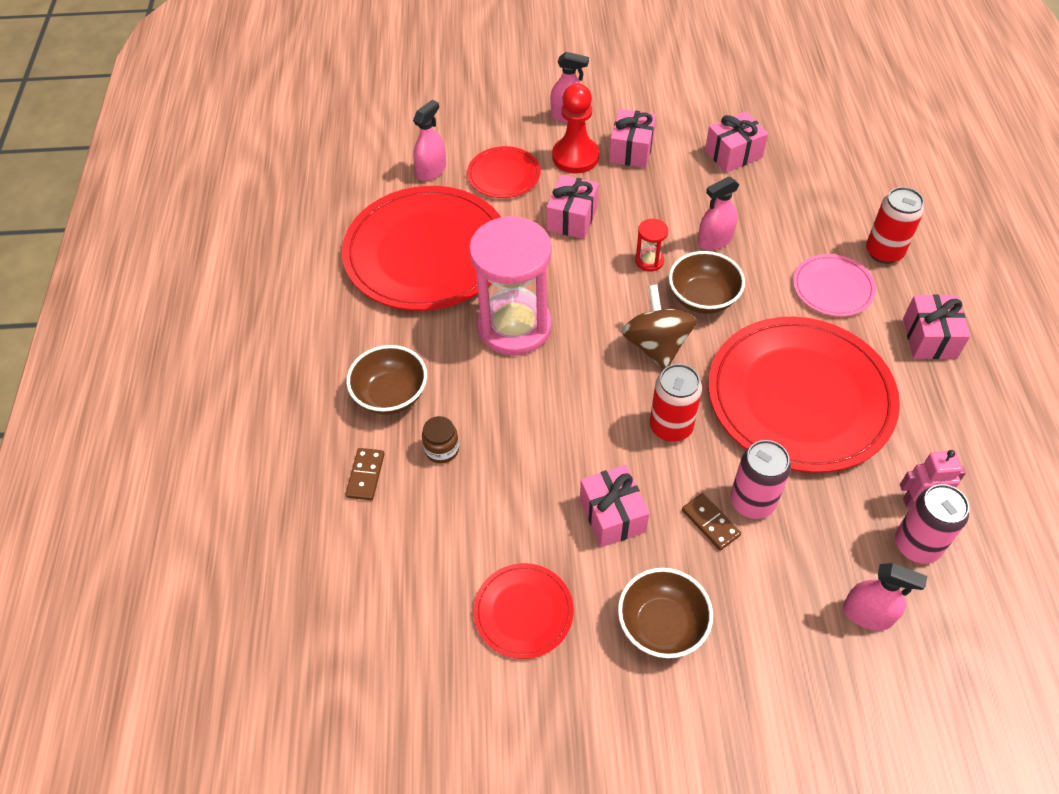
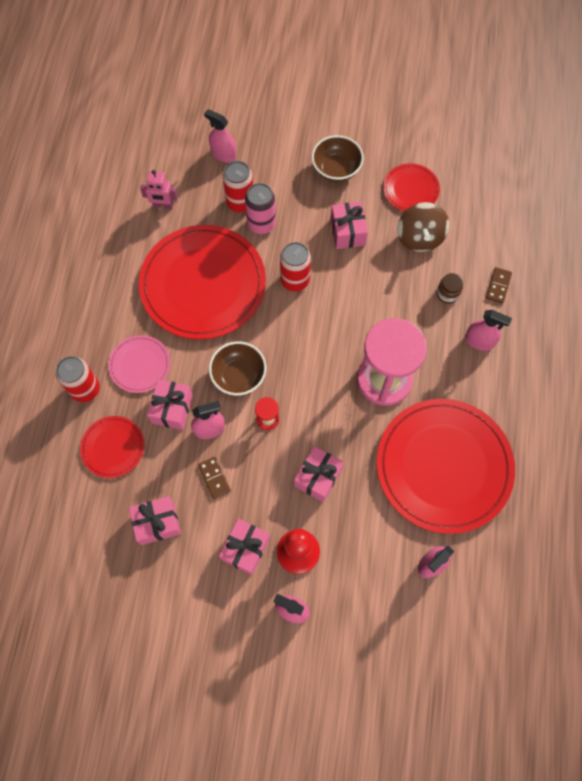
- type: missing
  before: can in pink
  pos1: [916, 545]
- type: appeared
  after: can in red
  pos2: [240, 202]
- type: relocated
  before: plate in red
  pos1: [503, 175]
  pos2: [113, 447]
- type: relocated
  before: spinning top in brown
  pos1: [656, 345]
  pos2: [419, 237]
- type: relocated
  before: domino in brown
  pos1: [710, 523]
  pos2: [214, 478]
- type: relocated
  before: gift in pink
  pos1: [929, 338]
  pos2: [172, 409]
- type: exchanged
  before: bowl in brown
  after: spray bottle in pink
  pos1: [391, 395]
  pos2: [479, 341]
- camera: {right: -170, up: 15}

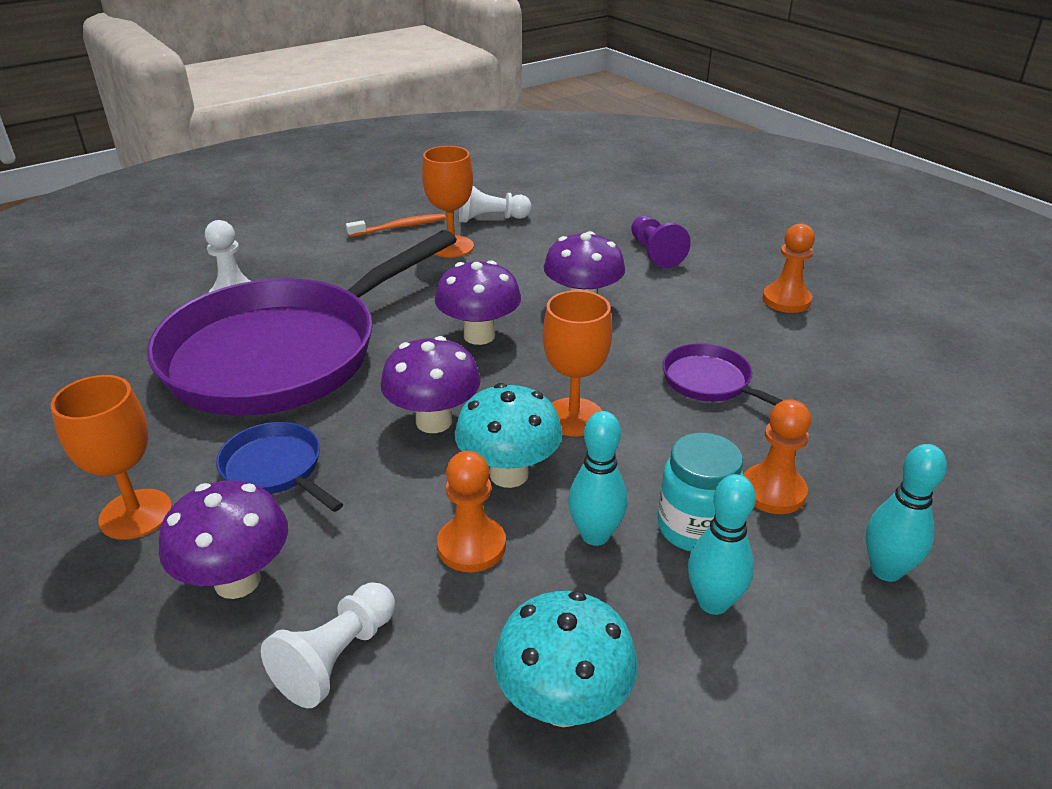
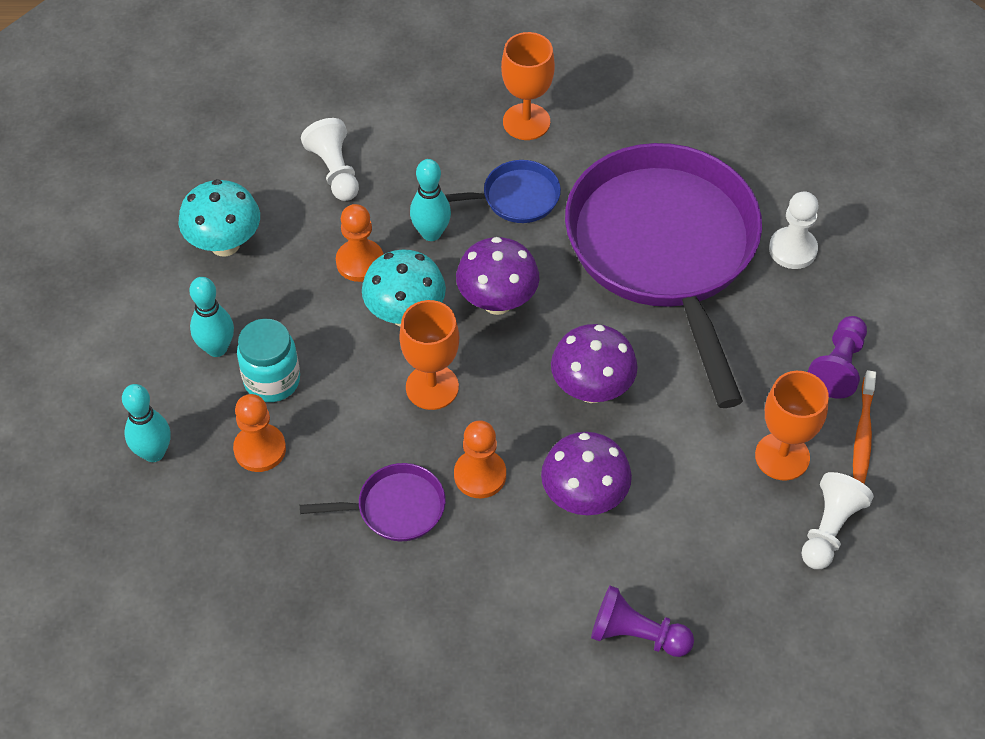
- type: missing
  before: mushroom in purple
  pos1: [237, 581]
- type: appeared
  after: pawn in purple
  pos2: [838, 366]
- type: relocated
  before: bowling pin in turquoise
  pos1: [595, 535]
  pos2: [431, 233]
- type: relocated
  before: pawn in orange
  pos1: [786, 300]
  pos2: [480, 475]
- camera: {right: 125, up: 20}

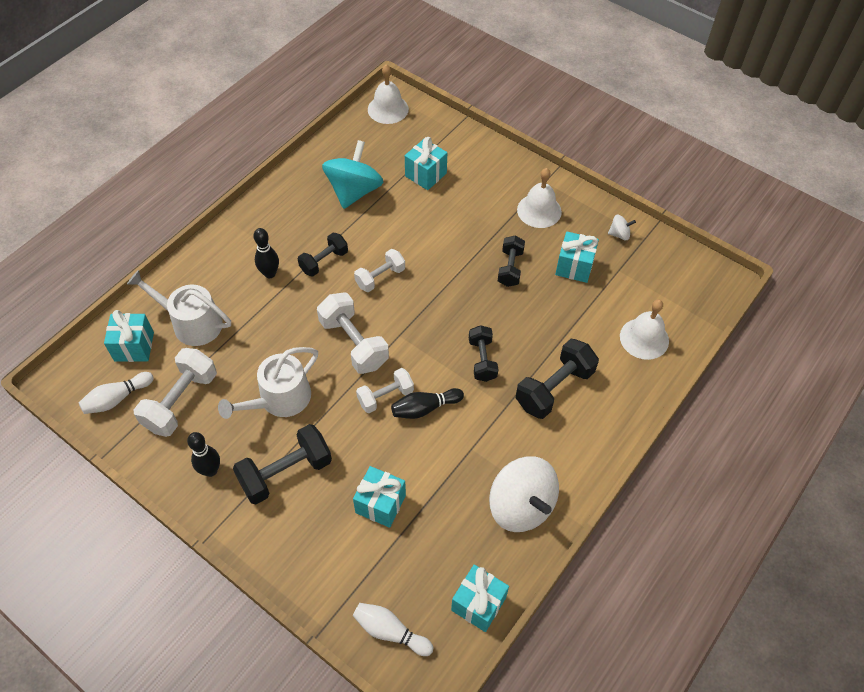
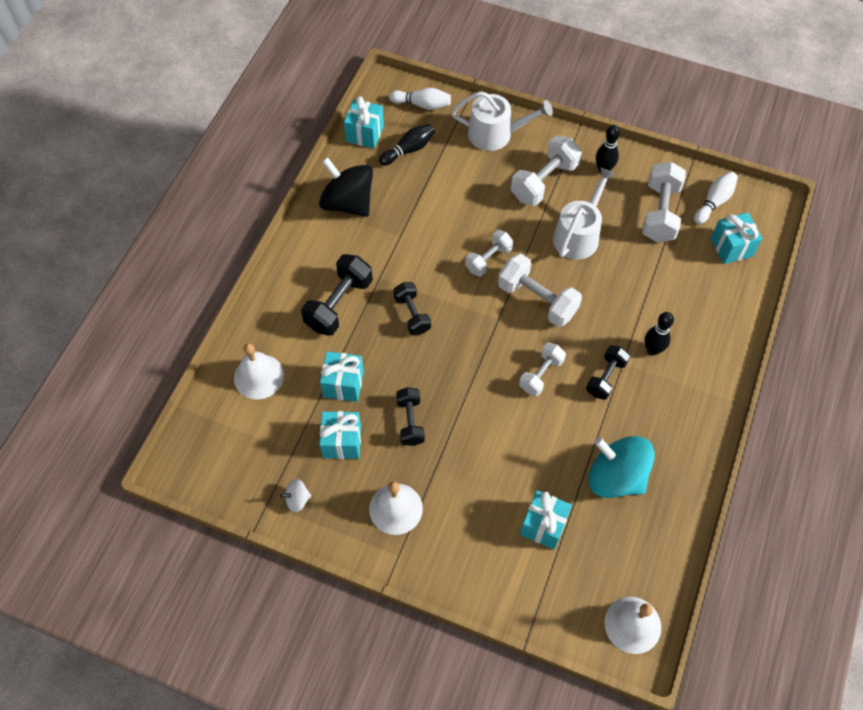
- type: relocated
  before: watering can in white
  pos1: [191, 323]
  pos2: [496, 134]
- type: relocated
  before: gift in turquoise
  pos1: [380, 504]
  pos2: [343, 384]
- type: relocated
  before: bowling pin in black
  pos1: [425, 408]
  pos2: [409, 150]
- type: colour
  before: dumbbell in black
  after: dumbbell in white
  pos1: [286, 473]
  pos2: [544, 181]
- type: colour
  before: spinning top in white
  after: spinning top in black
  pos1: [521, 506]
  pos2: [348, 203]
- type: spun
  before: spinning top in turquoise
  pos1: [354, 191]
  pos2: [616, 477]
  turn: 120
- camera: {right: 165, up: 5}

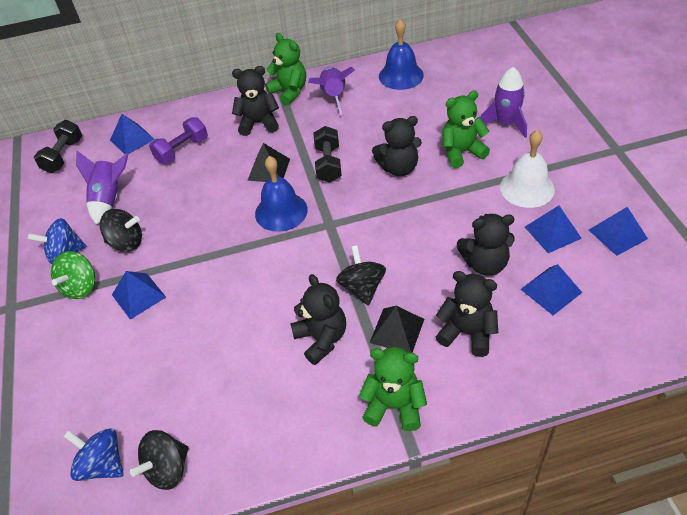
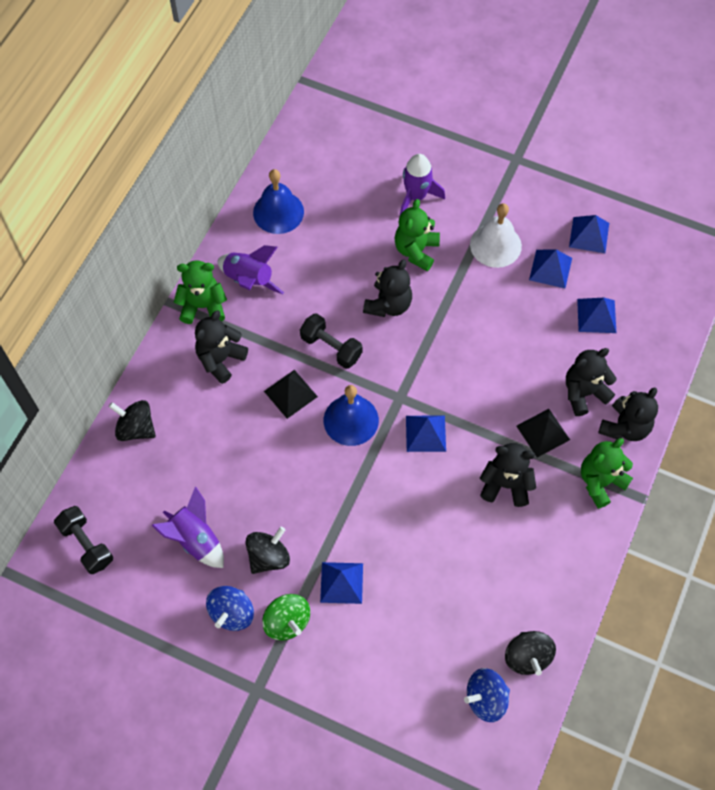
- type: missing
  before: dumbbell in purple
  pos1: [182, 150]
- type: relocated
  before: pyramid in blue
  pos1: [132, 139]
  pos2: [426, 433]
- type: relocated
  before: spinning top in black
  pos1: [362, 288]
  pos2: [136, 428]
- type: relocated
  before: teddy bear in black
  pos1: [485, 264]
  pos2: [625, 427]
- camera: {right: -55, up: 15}

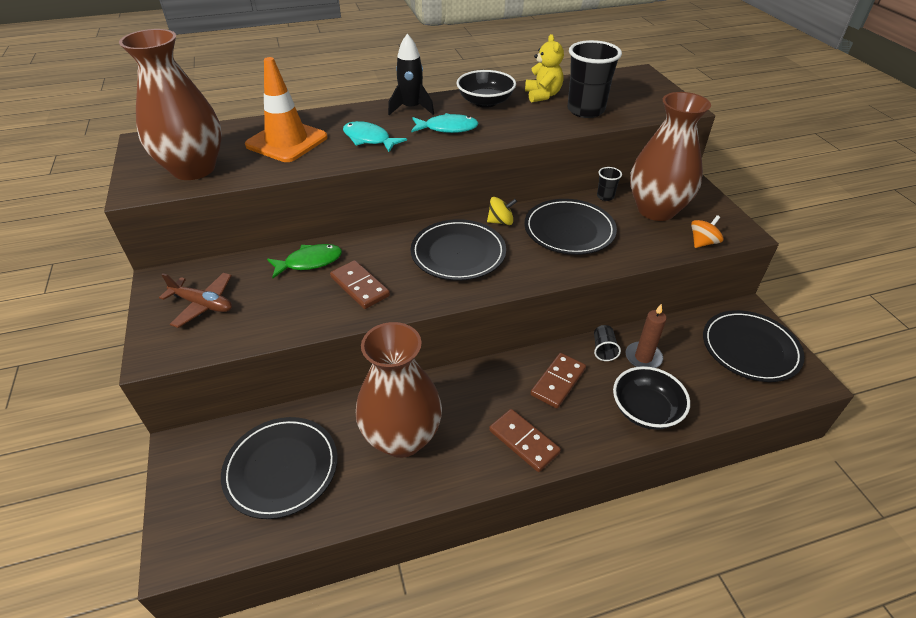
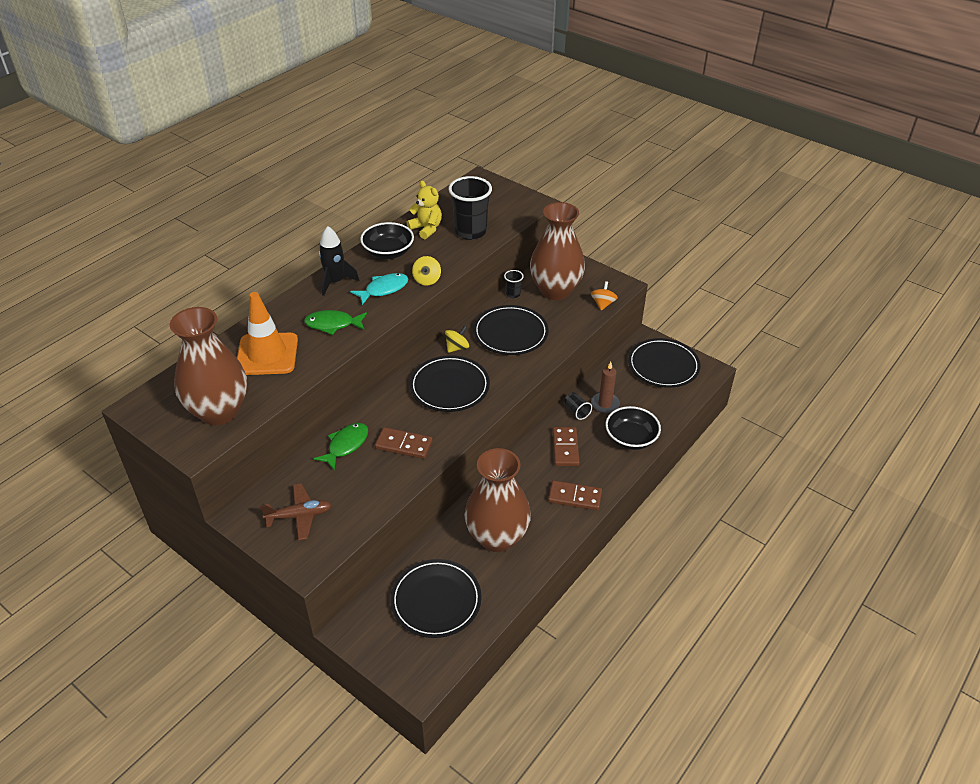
- type: appeared
  after: spinning top in yellow
  pos2: [427, 280]
- type: colour
  before: fish in turquoise
  after: fish in green
  pos1: [369, 139]
  pos2: [333, 324]
- camera: {right: -35, up: 0}

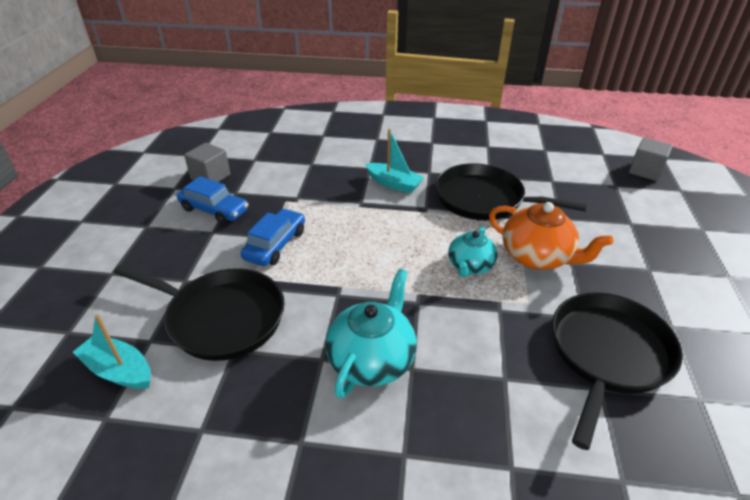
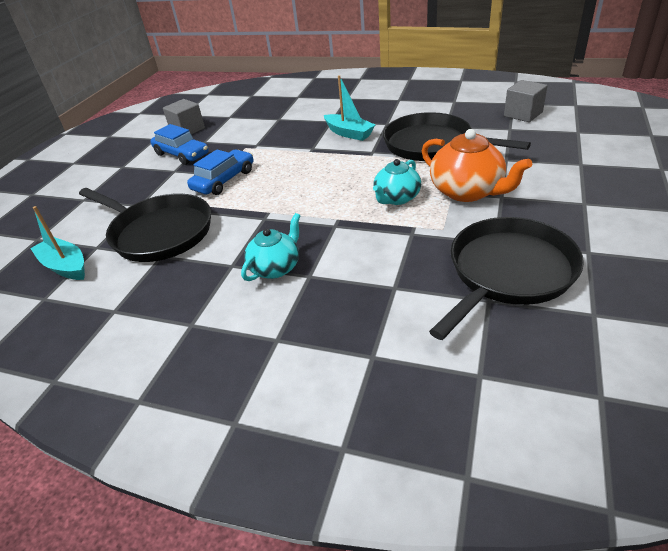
- type: relocated
  before: cube in grey
  pos1: [645, 171]
  pos2: [523, 114]
- type: size
  before: teapot in turquoise
  pos1: [372, 360]
  pos2: [275, 268]
  scale: 0.65
- camera: {right: 15, up: 0}

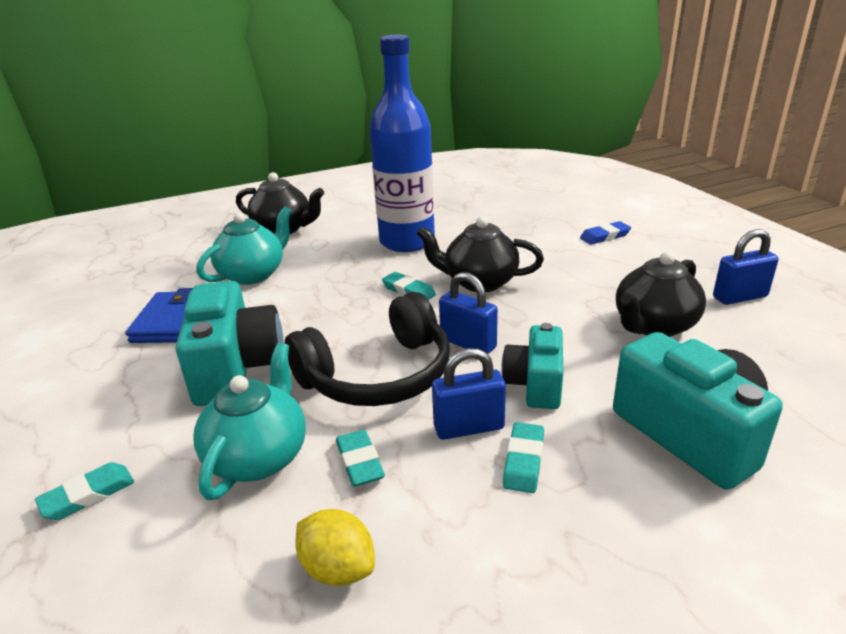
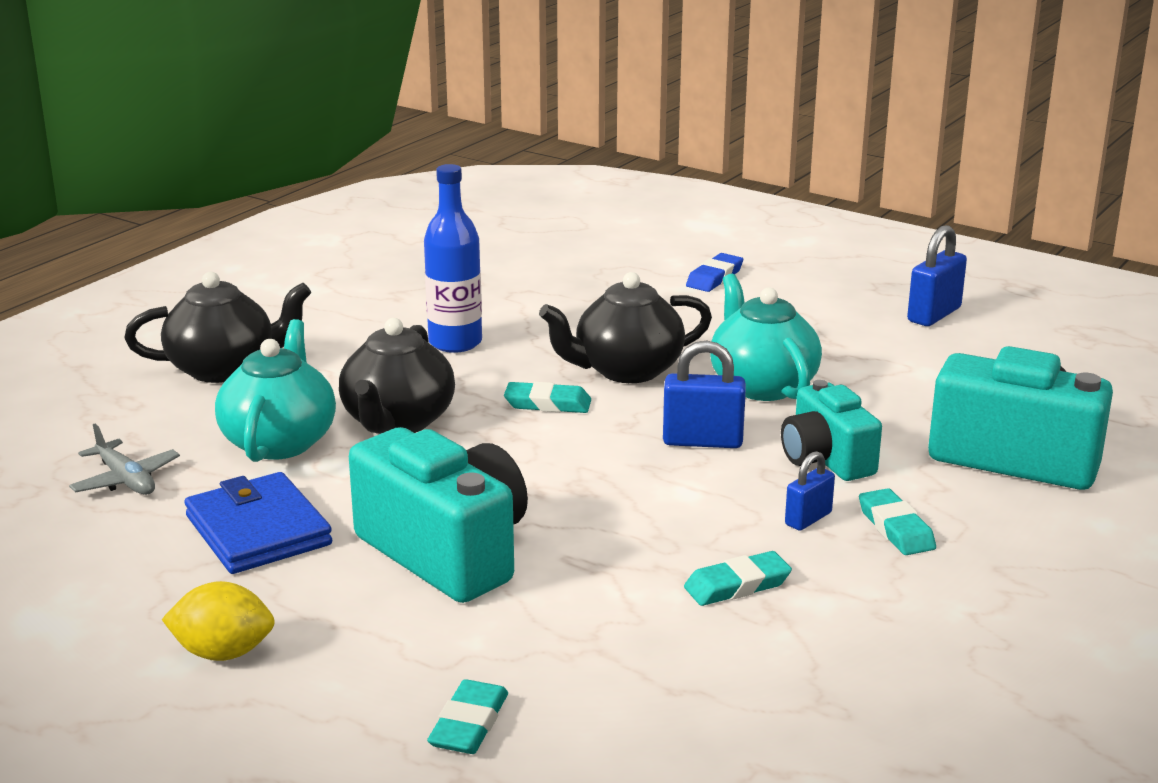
- type: missing
  before: headphones in black
  pos1: [378, 375]
- type: appeared
  after: plane in grey
  pos2: [126, 480]
- type: relocated
  before: teapot in turquoise
  pos1: [259, 457]
  pos2: [762, 385]
- type: relocated
  before: lemon in yellow
  pos1: [338, 568]
  pos2: [223, 653]
- type: relocated
  before: teapot in black
  pos1: [654, 326]
  pos2: [398, 422]
- type: spun
  before: eraser in turquoise
  pos1: [360, 462]
  pos2: [737, 585]
  turn: -60
- type: size
  before: bottle in blue
  pos1: [407, 242]
  pos2: [455, 343]
  scale: 0.59
- type: size
  before: padlock in blue
  pos1: [469, 427]
  pos2: [808, 519]
  scale: 0.63
- camera: {right: -35, up: -5}

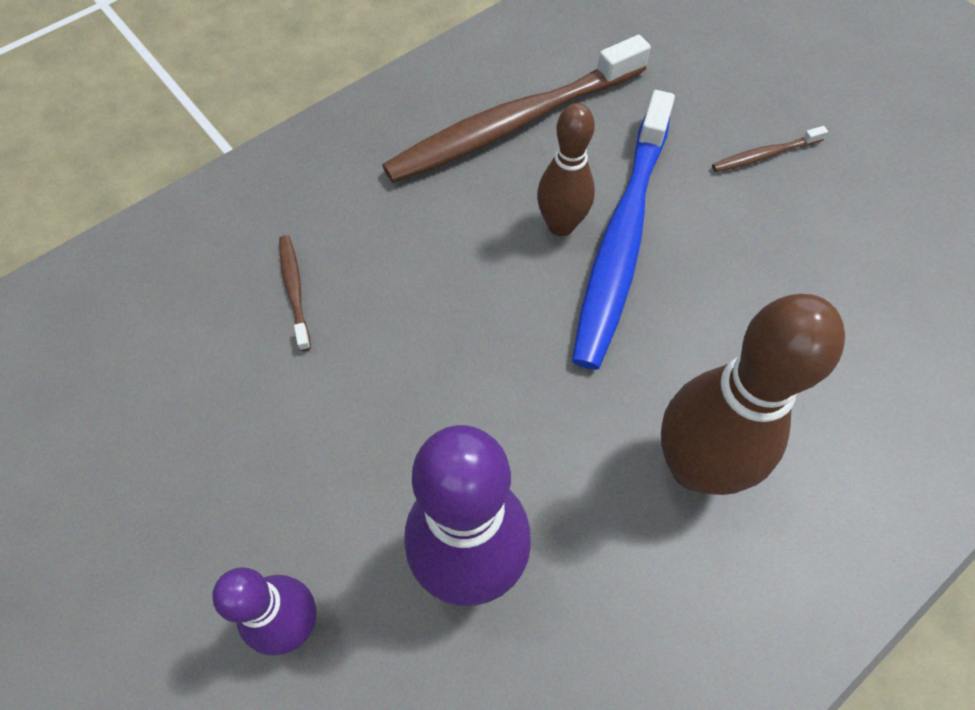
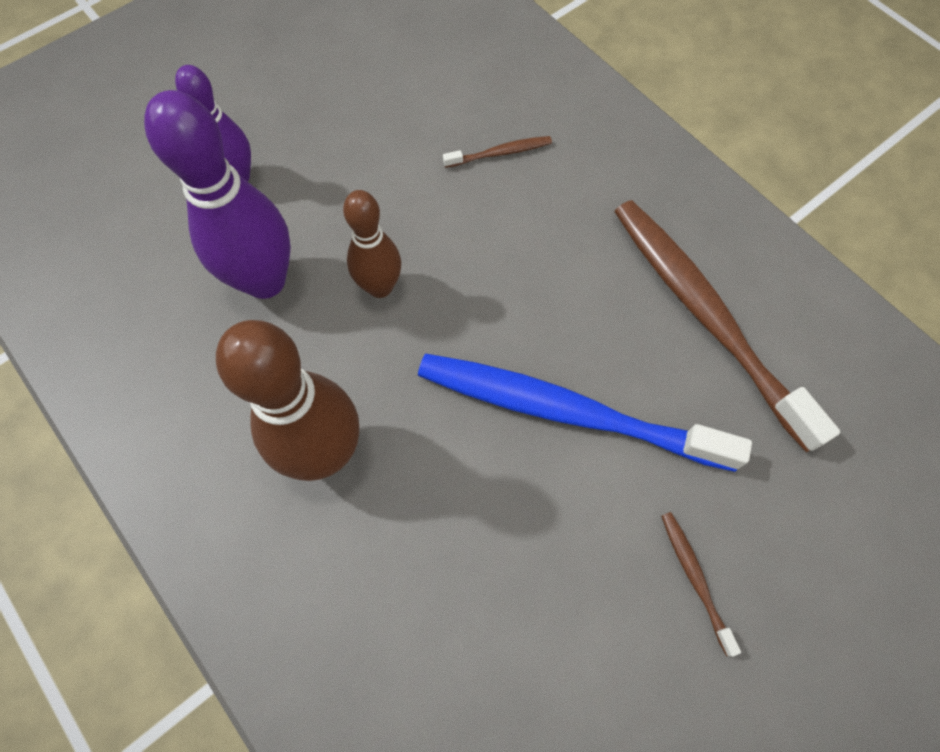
- type: relocated
  before: bowling pin in brown
  pos1: [561, 225]
  pos2: [380, 287]
- camera: {right: 90, up: 5}

